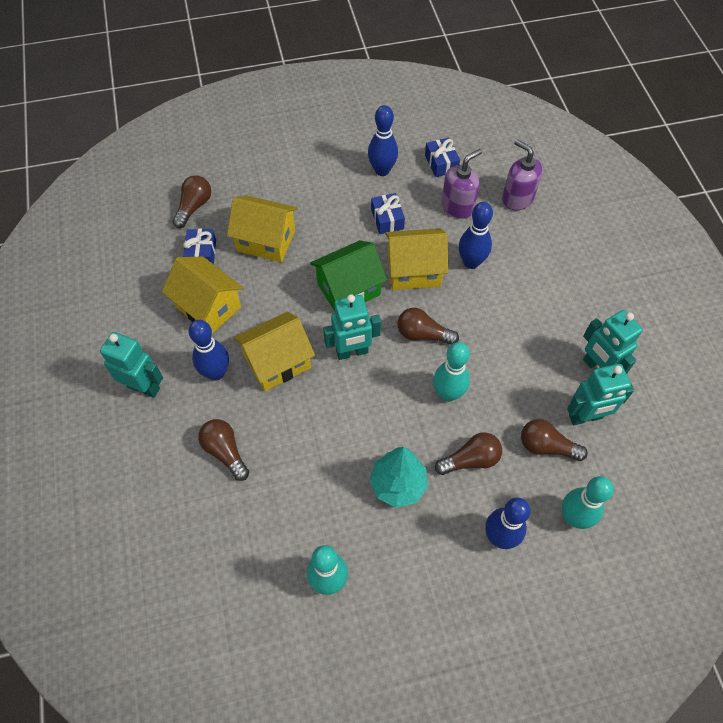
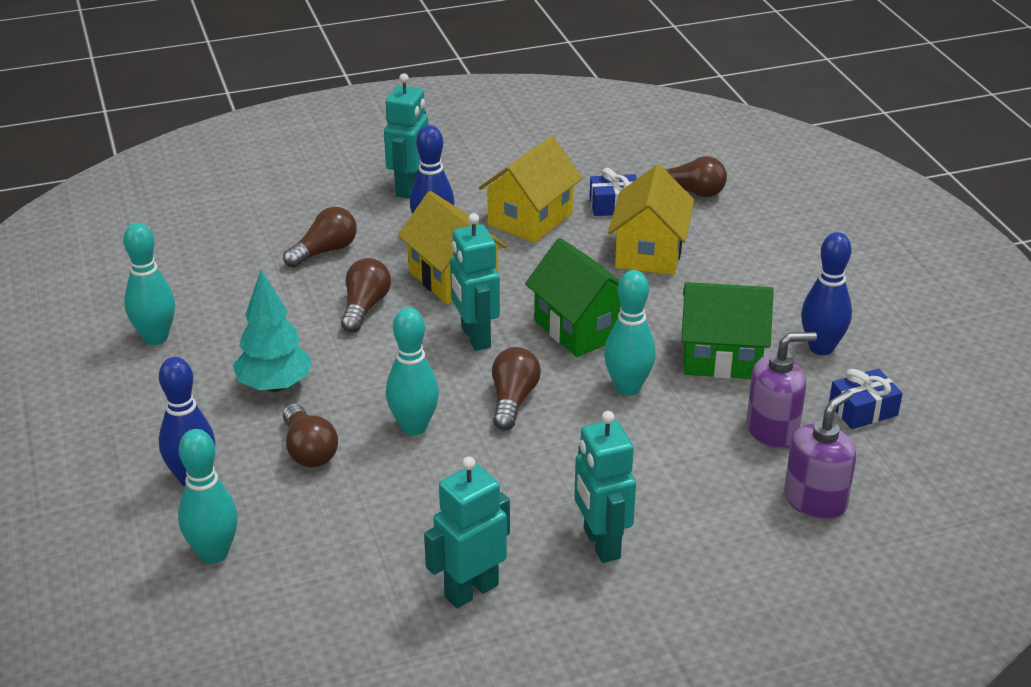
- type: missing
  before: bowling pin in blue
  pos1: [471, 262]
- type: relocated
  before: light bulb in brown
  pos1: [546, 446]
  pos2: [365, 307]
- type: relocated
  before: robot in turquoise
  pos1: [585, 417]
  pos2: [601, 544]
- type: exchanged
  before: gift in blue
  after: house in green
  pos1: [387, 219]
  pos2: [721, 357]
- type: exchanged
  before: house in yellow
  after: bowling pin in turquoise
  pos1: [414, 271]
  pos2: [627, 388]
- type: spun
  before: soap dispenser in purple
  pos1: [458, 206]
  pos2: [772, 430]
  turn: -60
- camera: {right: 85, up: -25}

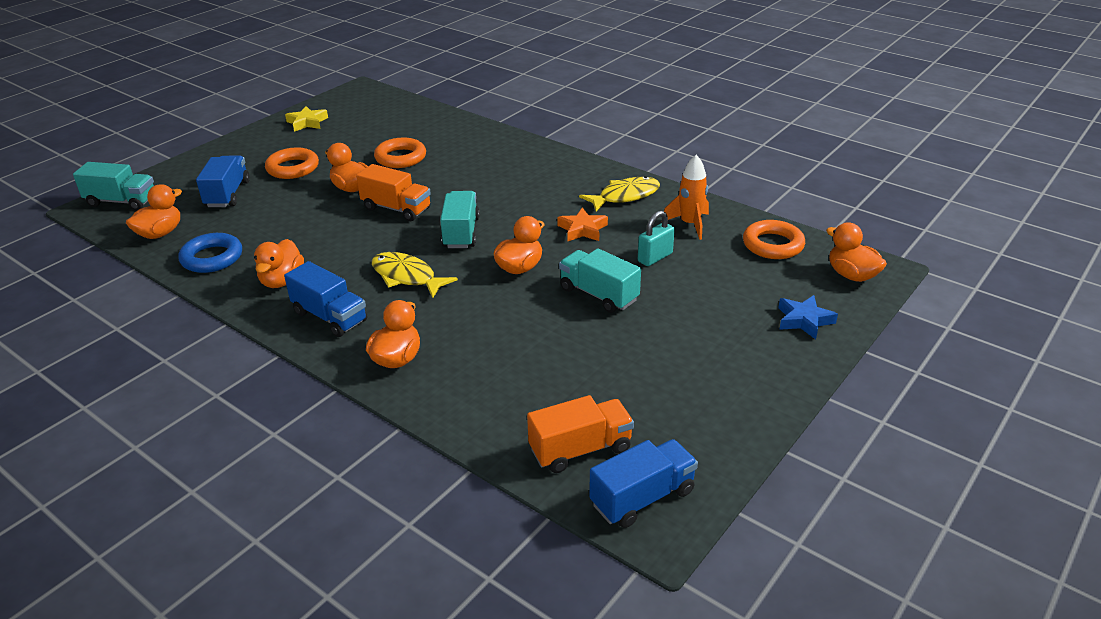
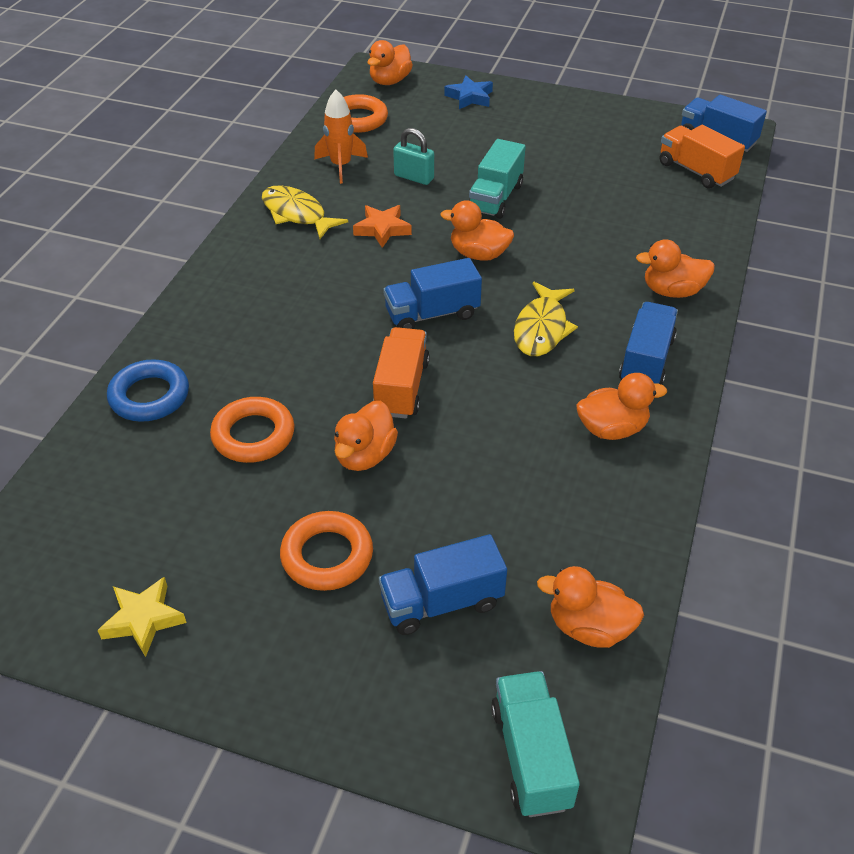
- type: relocated
  before: ring in blue
  pos1: [212, 258]
  pos2: [149, 396]
- type: colour
  before: truck in turquoise
  after: truck in blue
  pos1: [461, 233]
  pos2: [432, 314]
- camera: {right: -110, up: 10}

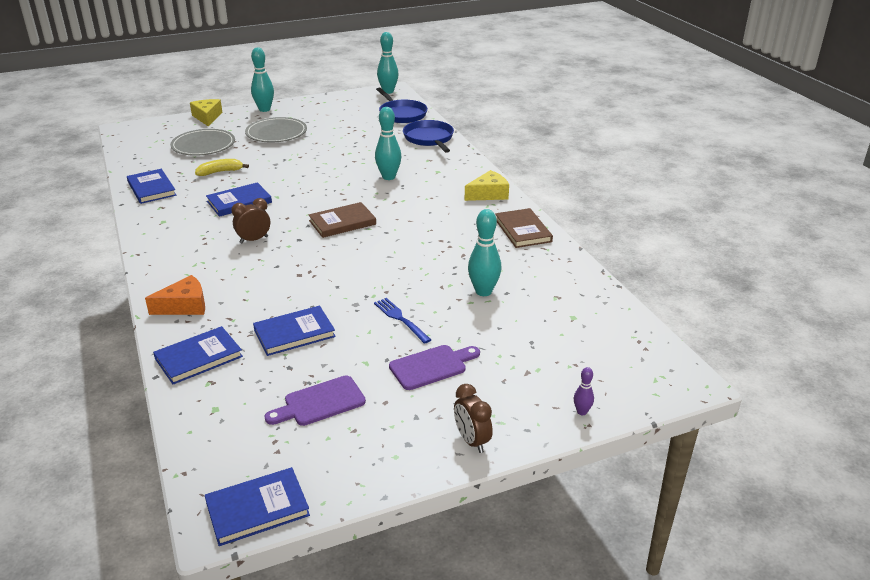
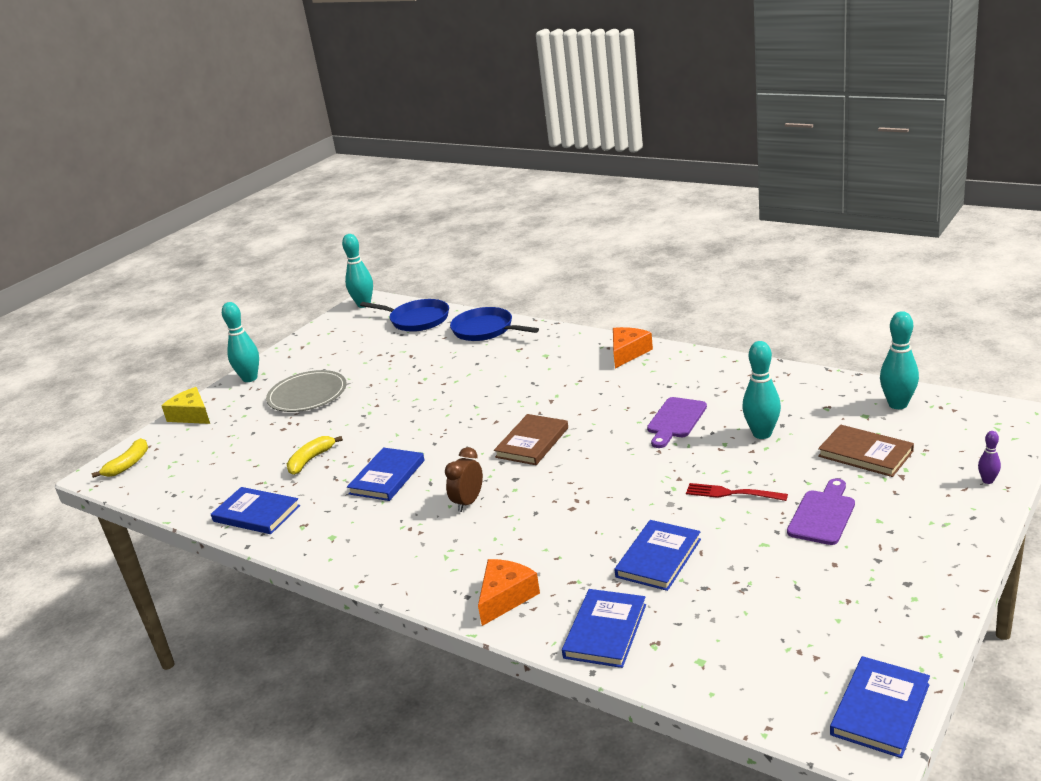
- type: missing
  before: plate in grey
  pos1: [203, 145]
- type: missing
  before: clock in brown
  pos1: [472, 441]
- type: appeared
  after: banana in yellow
  pos2: [128, 464]
- type: relocated
  before: cutting board in purple
  pos1: [320, 403]
  pos2: [675, 420]
- type: relocated
  before: bowling pin in turquoise
  pos1: [388, 177]
  pos2: [898, 404]
- type: relocated
  before: book in brown
  pos1: [523, 230]
  pos2: [865, 454]
- type: colour
  before: fork in blue
  after: fork in red
  pos1: [400, 319]
  pos2: [731, 493]
- type: colour
  before: cheese in yellow
  after: cheese in orange
  pos1: [489, 194]
  pos2: [628, 353]
- camera: {right: -30, up: -5}

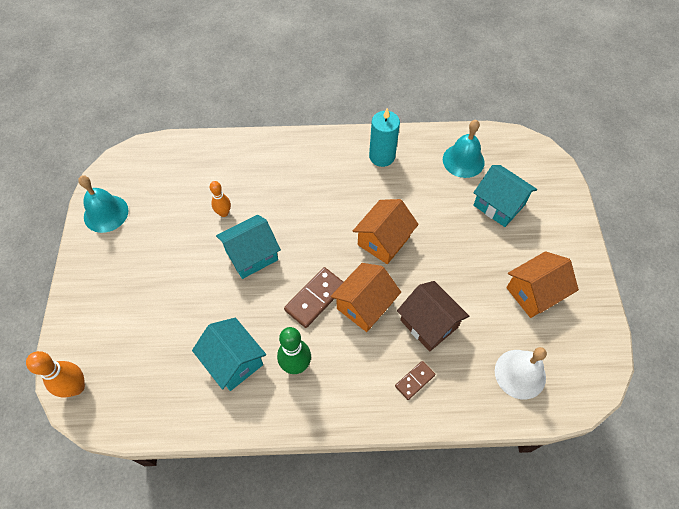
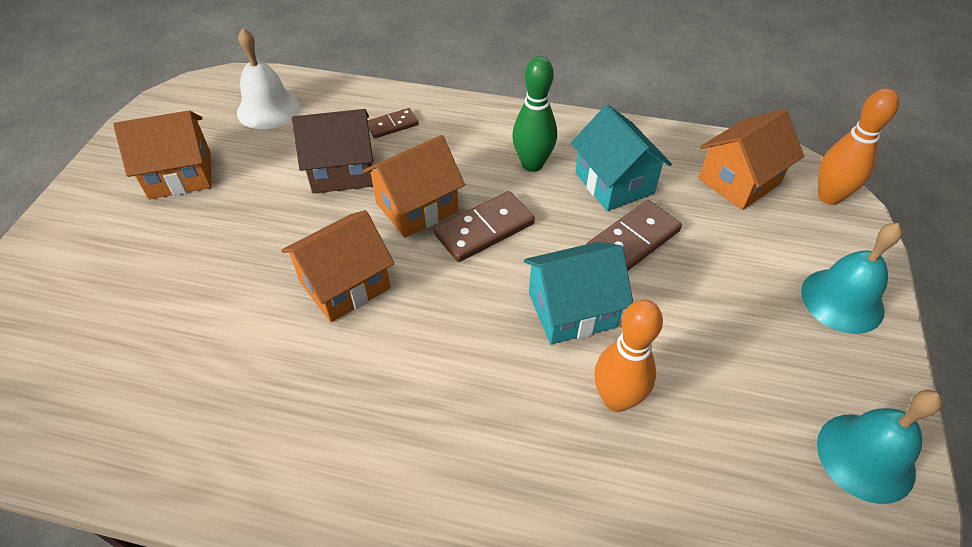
- type: missing
  before: candle in turquoise
  pos1: [382, 156]
- type: missing
  before: house in turquoise
  pos1: [499, 205]
- type: appeared
  after: domino in brown
  pos2: [632, 241]
- type: appeared
  after: house in orange
  pos2: [739, 181]
- type: relocated
  before: bell in turquoise
  pos1: [463, 160]
  pos2: [842, 300]
- type: spun
  before: house in brown
  pos1: [429, 324]
  pos2: [342, 171]
  turn: -75
- type: size
  before: bowling pin in orange
  pos1: [224, 213]
  pos2: [616, 399]
  scale: 1.54
- camera: {right: -165, up: -10}

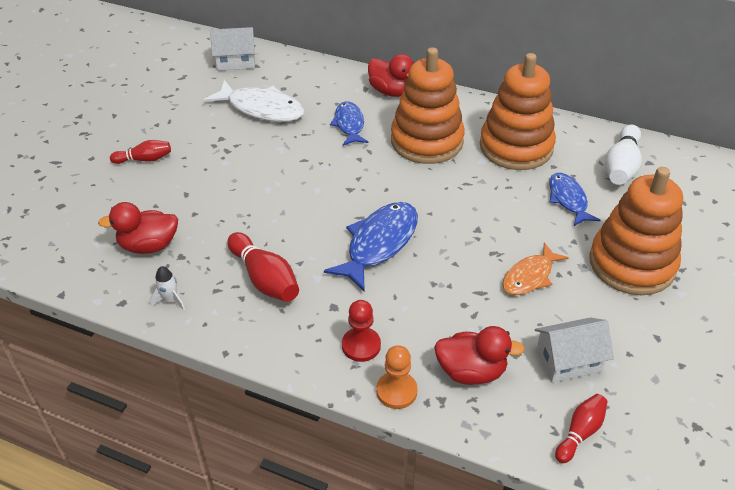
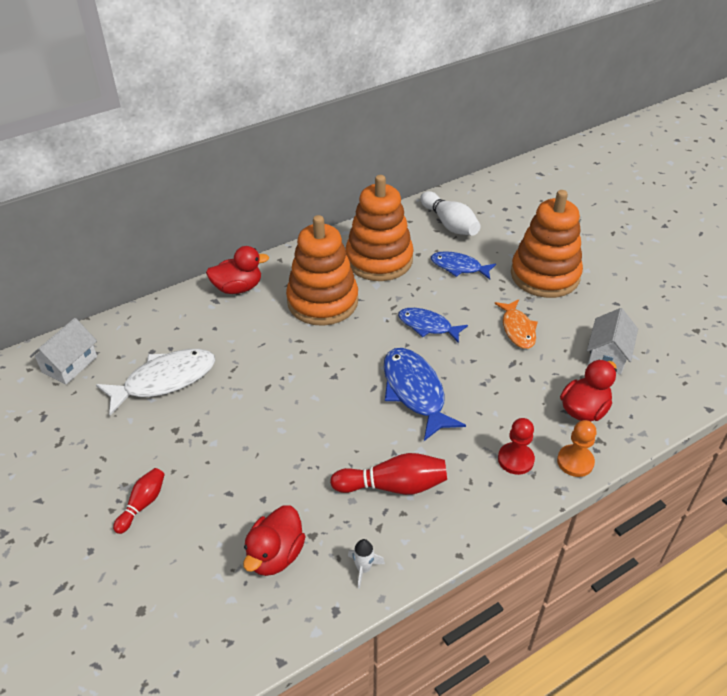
- type: missing
  before: bowling pin in red
  pos1: [580, 432]
- type: relocated
  before: fish in blue
  pos1: [349, 124]
  pos2: [427, 326]
- camera: {right: -55, up: 0}

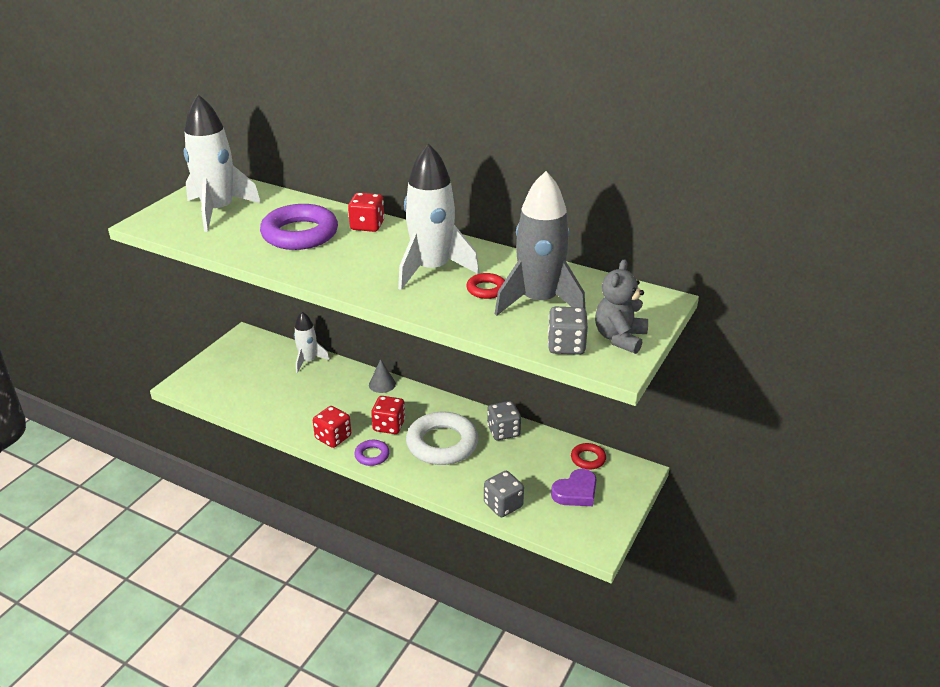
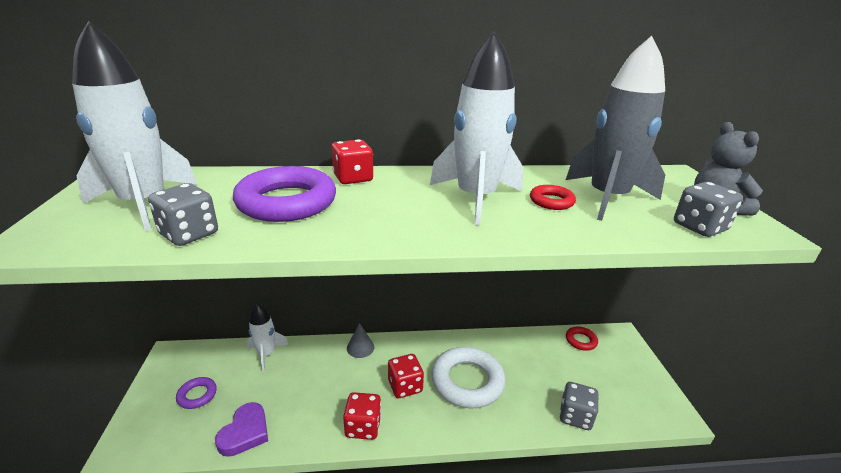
- type: relocated
  before: ring in purple
  pos1: [372, 455]
  pos2: [197, 395]
- type: relocated
  before: dice in grey
  pos1: [503, 431]
  pos2: [189, 234]
- type: relocated
  before: heart in purple
  pos1: [576, 492]
  pos2: [245, 432]
- camera: {right: -35, up: -5}

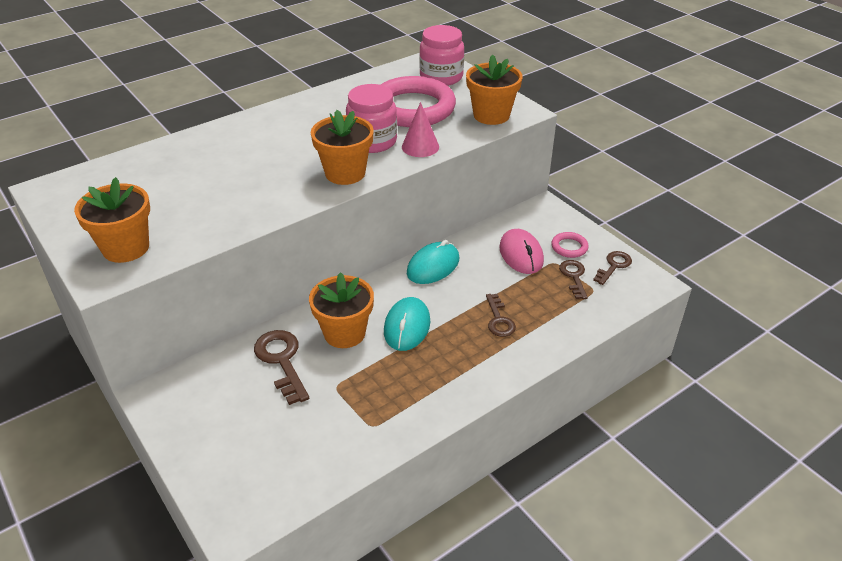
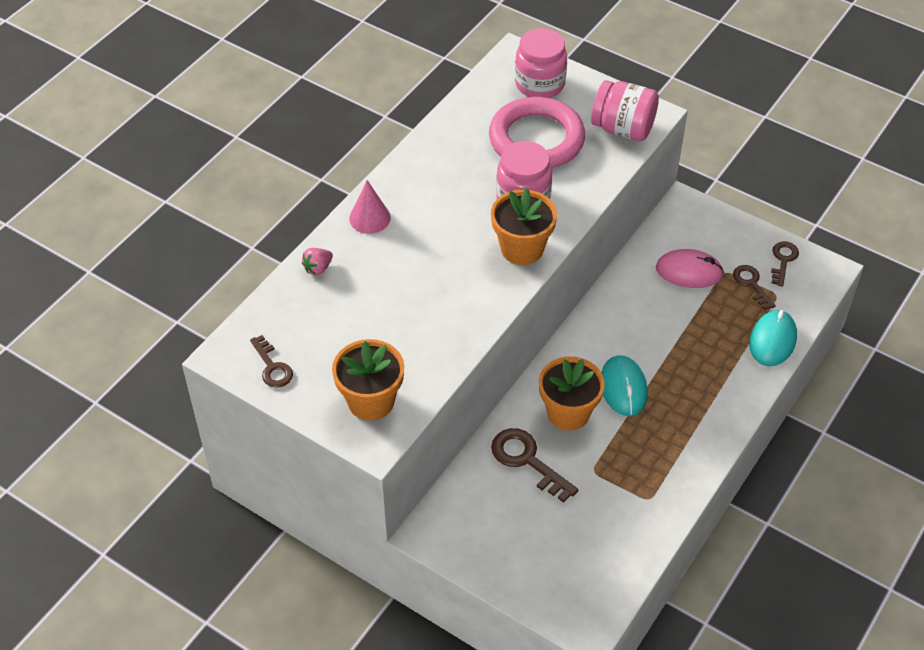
- type: missing
  before: ring in pink
  pos1: [569, 247]
- type: appeared
  after: strawberry in pink
  pos2: [318, 268]
- type: relocated
  before: cone in pink
  pos1: [420, 146]
  pos2: [369, 218]
- type: relocated
  before: mouse in turquoise
  pos1: [433, 266]
  pos2: [772, 340]
- type: relocated
  before: key in brown
  pos1: [499, 320]
  pos2: [272, 367]
- type: exchanged
  before: flower pot in orange
  after: jar in pink
  pos1: [491, 115]
  pos2: [623, 129]
- type: spun
  before: mouse in pink
  pos1: [521, 254]
  pos2: [689, 271]
  turn: -45
- camera: {right: -20, up: 10}

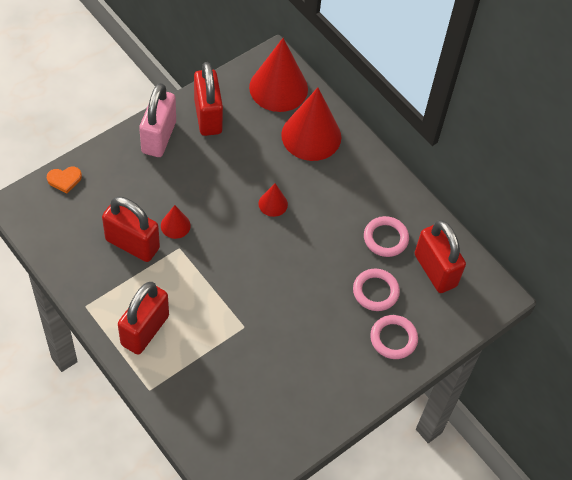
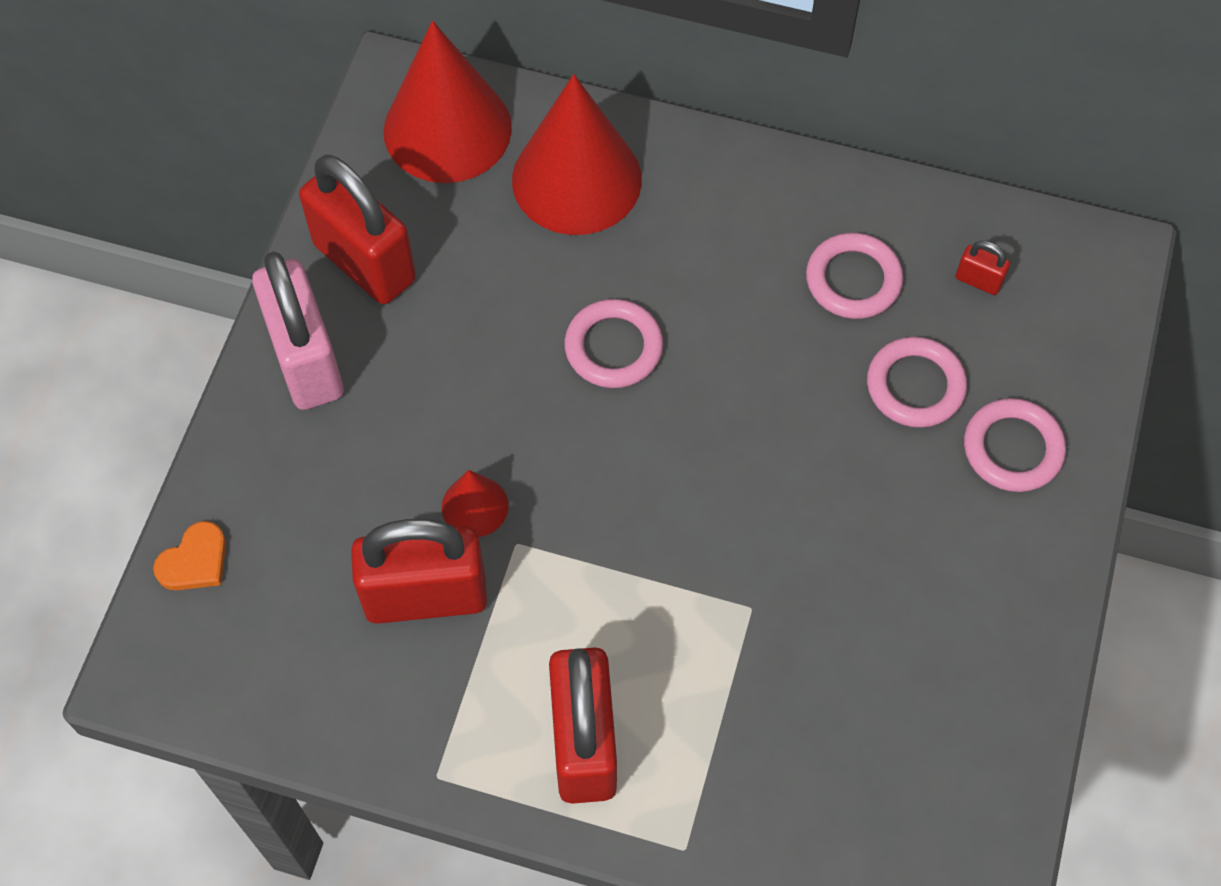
- type: exchanged
  before: cone in red
  after: ring in pink
  pos1: [273, 204]
  pos2: [613, 347]
- type: size
  before: padlock in red
  pos1: [435, 270]
  pos2: [978, 280]
  scale: 0.41
- camera: {right: -30, up: 5}

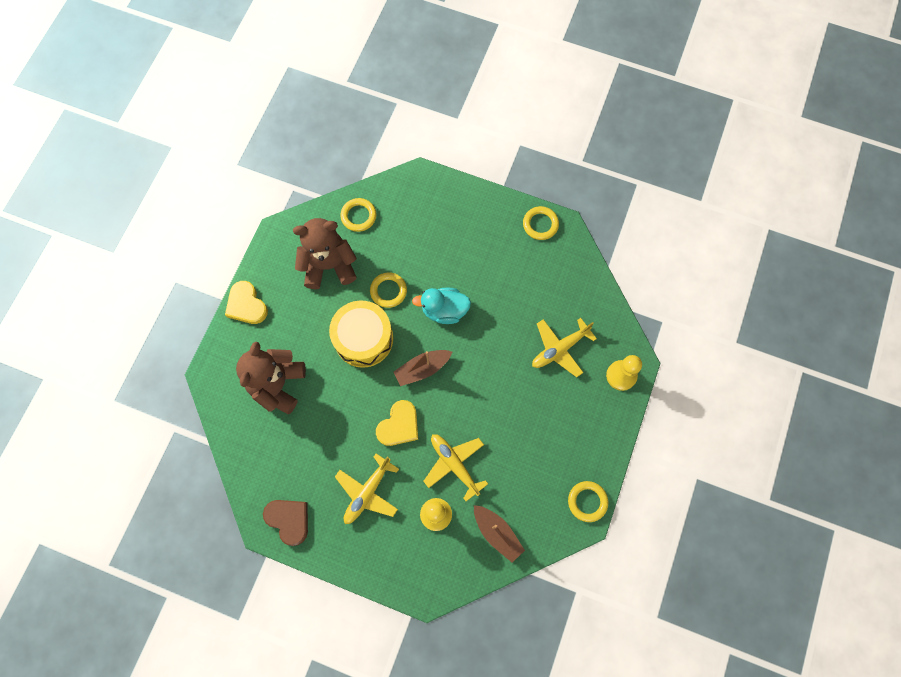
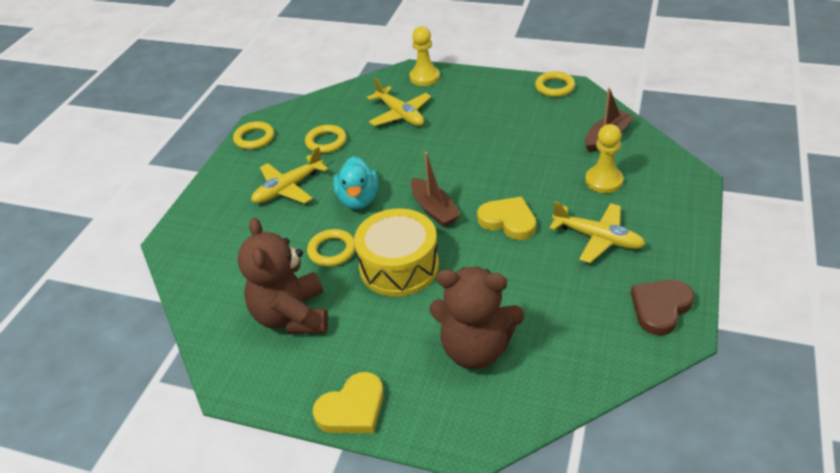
- type: relocated
  before: ring in yellow
  pos1: [358, 216]
  pos2: [326, 142]
- type: relocated
  before: plane in yellow
  pos1: [454, 464]
  pos2: [288, 188]
- camera: {right: -90, up: -30}

